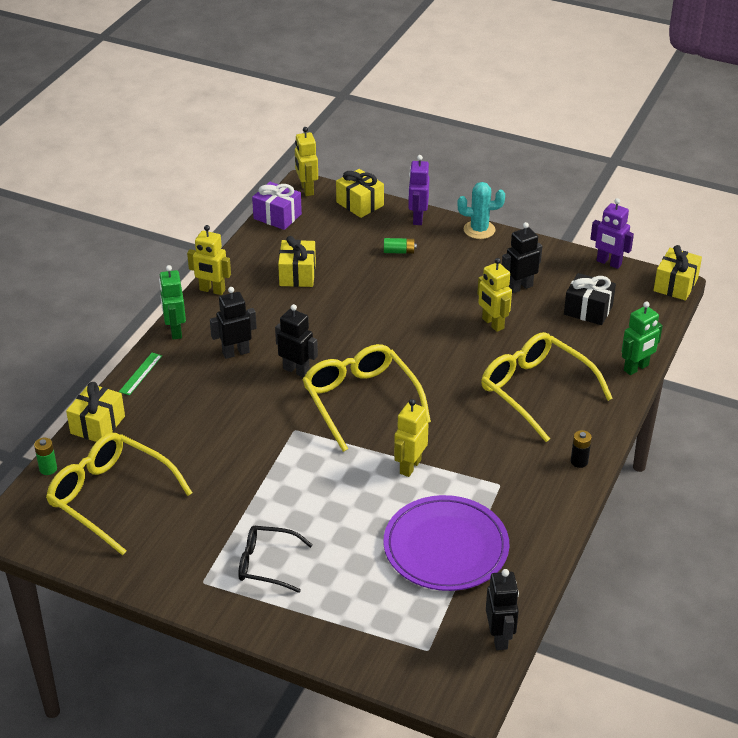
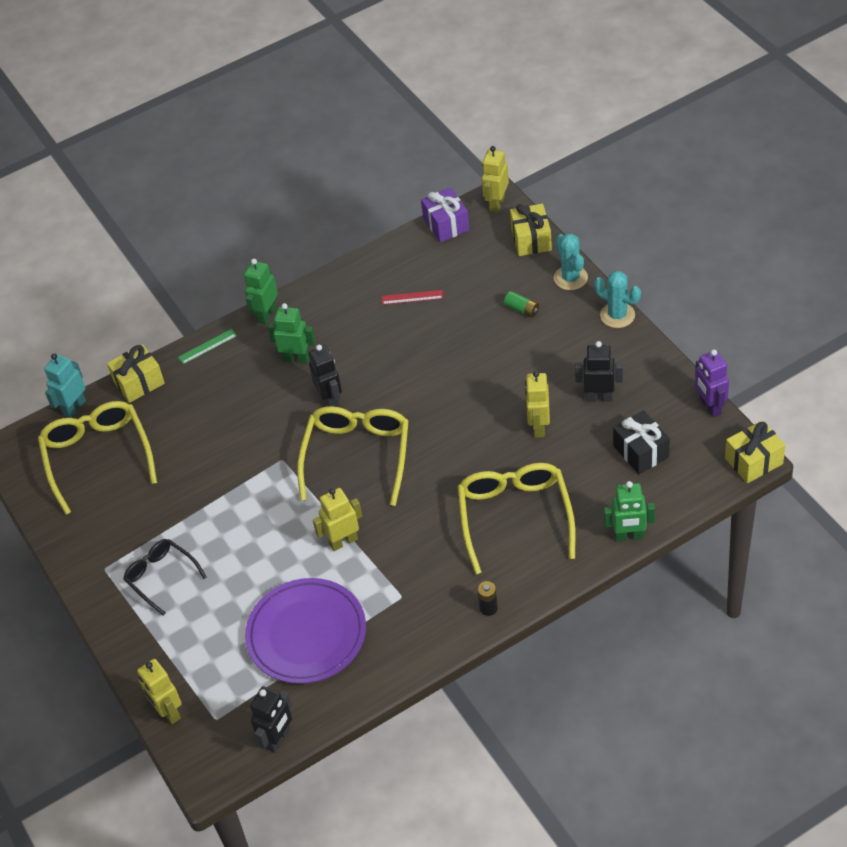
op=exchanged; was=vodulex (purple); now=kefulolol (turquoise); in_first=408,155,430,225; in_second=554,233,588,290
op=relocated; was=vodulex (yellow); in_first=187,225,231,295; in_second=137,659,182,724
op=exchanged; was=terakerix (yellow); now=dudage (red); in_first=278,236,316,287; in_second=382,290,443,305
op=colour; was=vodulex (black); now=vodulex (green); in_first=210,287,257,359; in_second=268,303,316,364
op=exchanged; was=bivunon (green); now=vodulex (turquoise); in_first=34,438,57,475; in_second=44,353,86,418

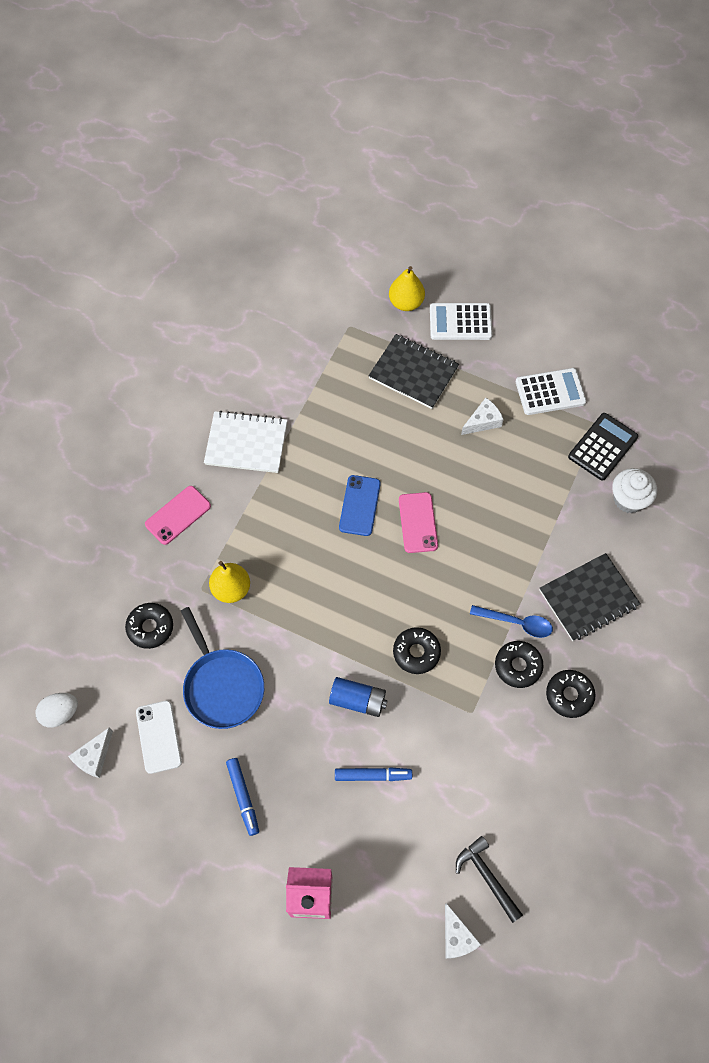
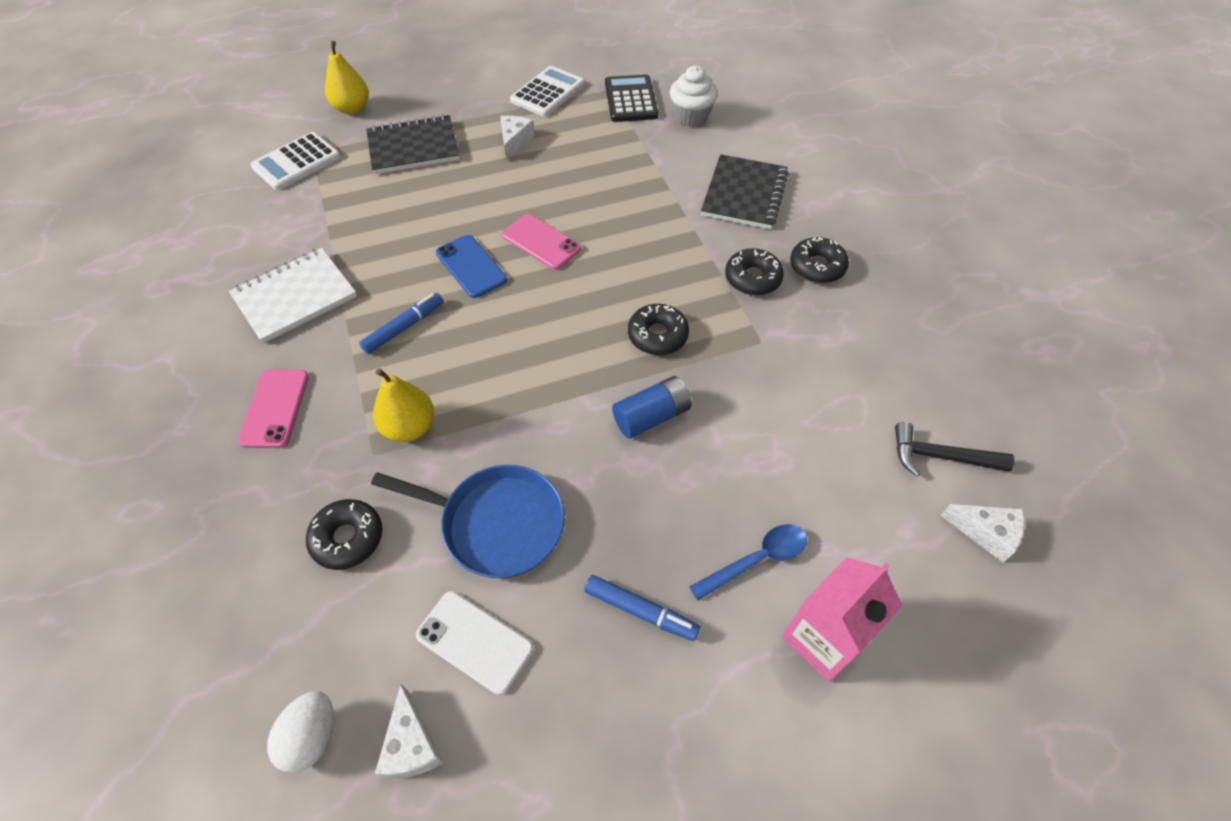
op=relocated; was=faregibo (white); in_first=430,303,493,340; in_second=250,132,341,190
op=relocated; was=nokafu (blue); in_first=470,605,553,638; in_second=689,524,807,600
op=relocated; was=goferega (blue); in_first=335,767,412,781; in_second=359,293,443,354

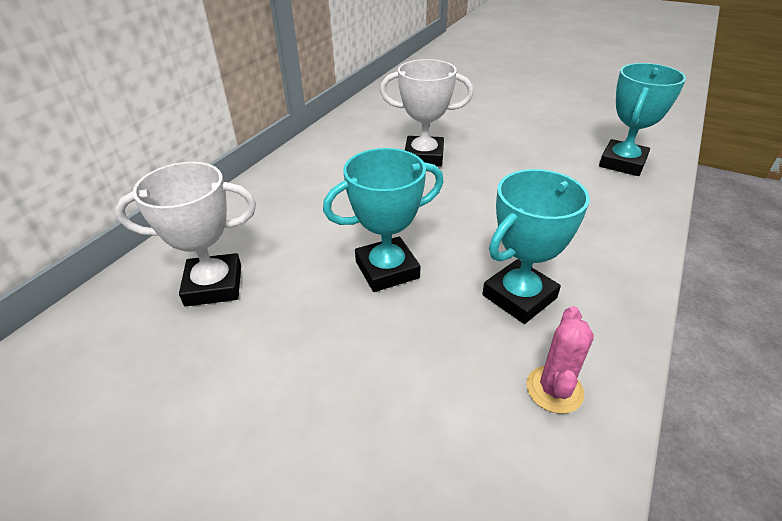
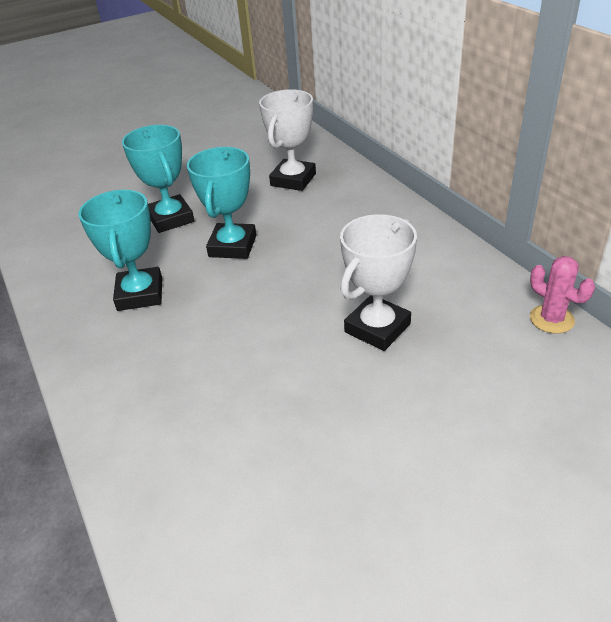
op=relocated; was=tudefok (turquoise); in_first=599,63,686,176; in_second=122,125,194,233
op=relocated; was=kefulolol (pink); in_first=527,306,594,414; in_second=530,256,595,334

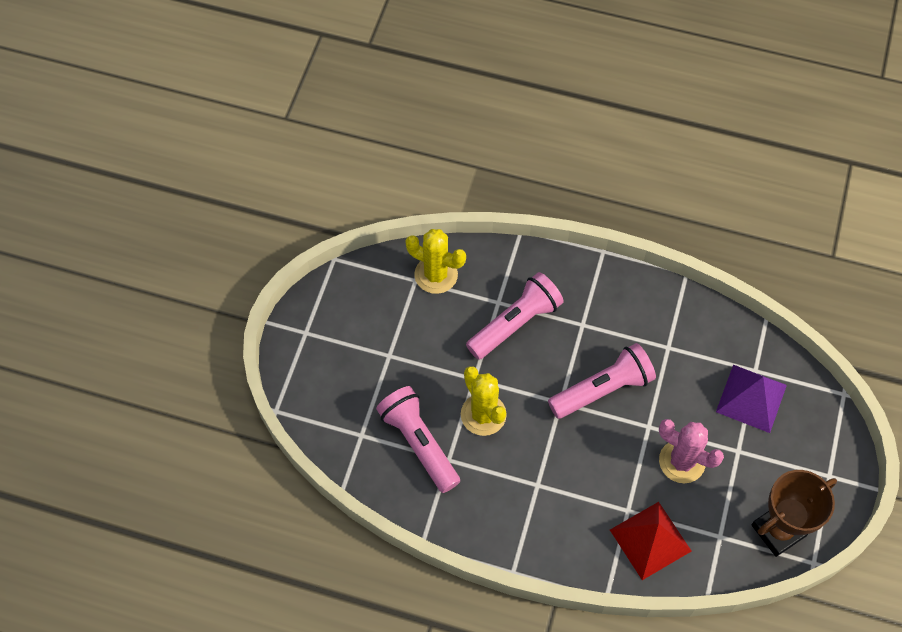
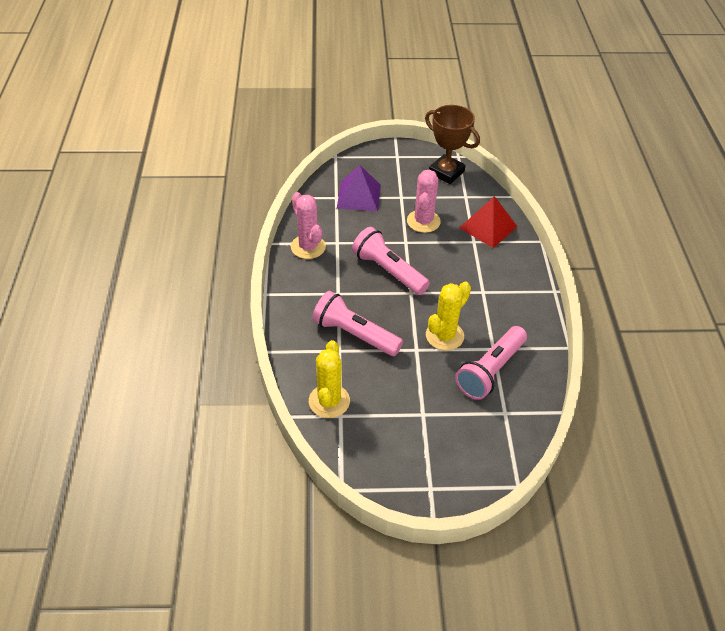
op=appeared; now=kefulolol (pink); in_second=291,192,326,259

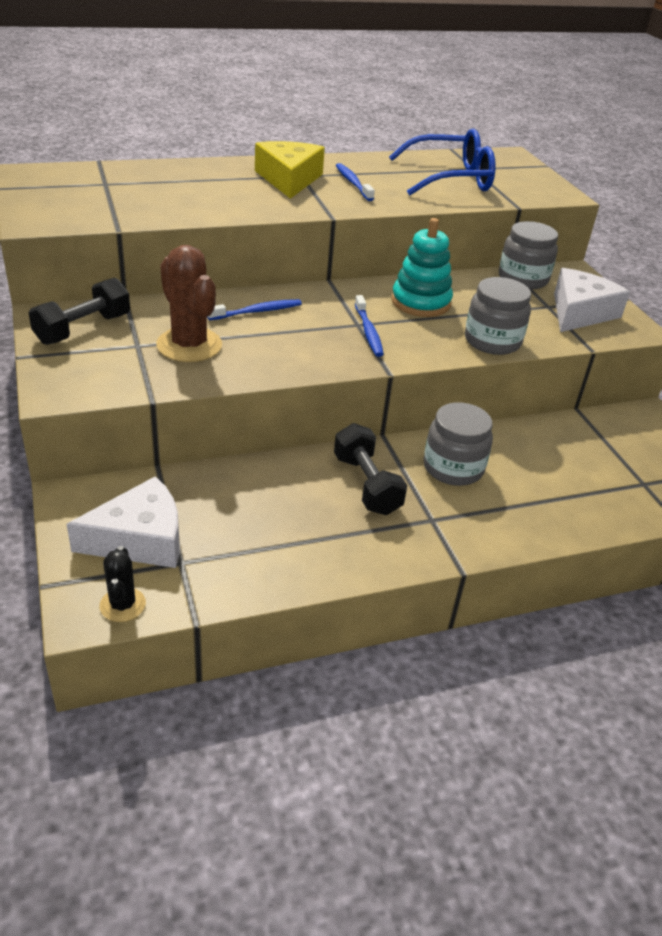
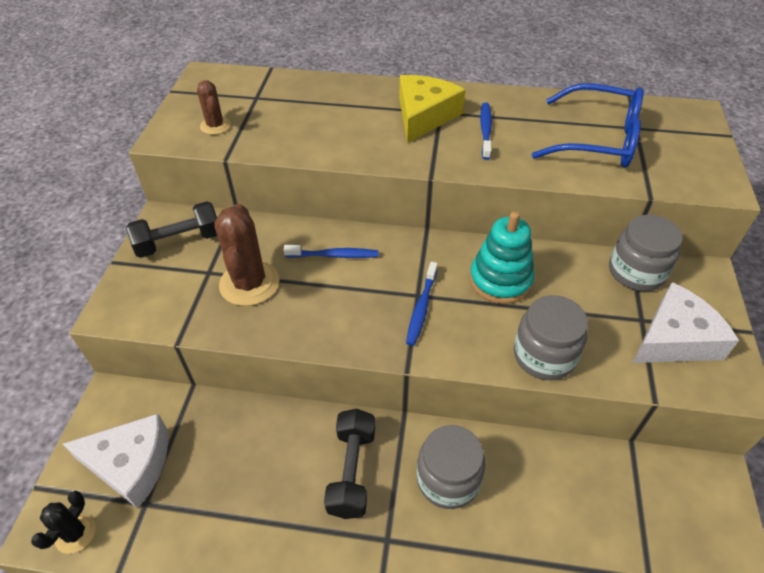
op=appeared; now=kefulolol (brown); in_second=197,80,231,135

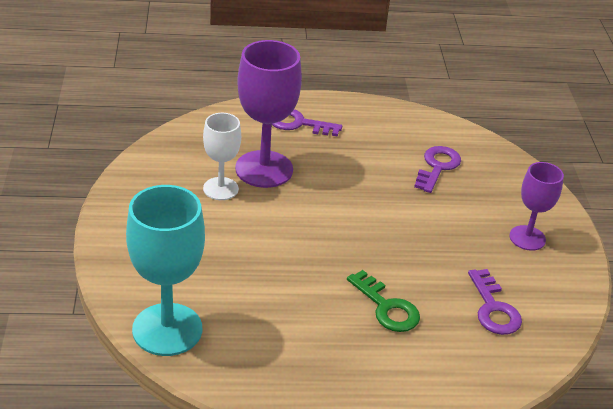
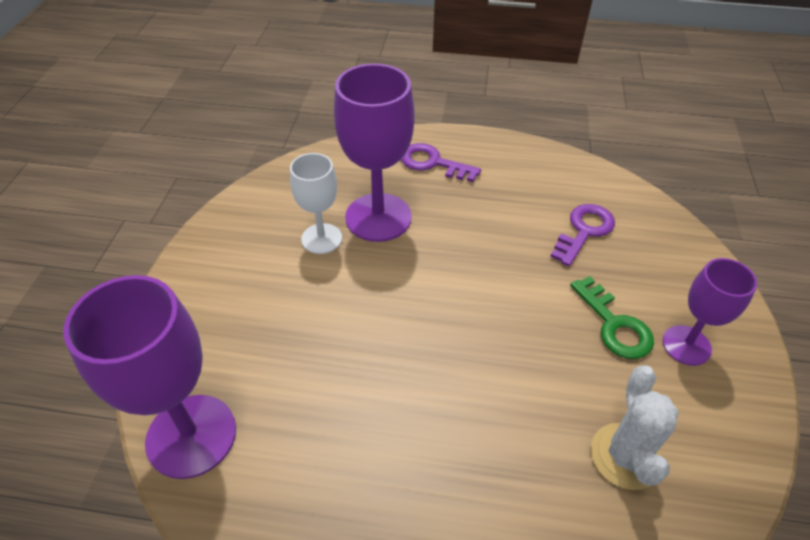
op=colour; was=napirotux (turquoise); now=napirotux (purple); in_first=126,185,205,356; in_second=63,275,236,479
op=exchanged; was=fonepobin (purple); now=kefulolol (white); in_first=468,269,522,335; in_second=591,366,679,490
op=relocated; was=fonepobin (green); in_first=347,270,420,332; in_second=570,276,654,359

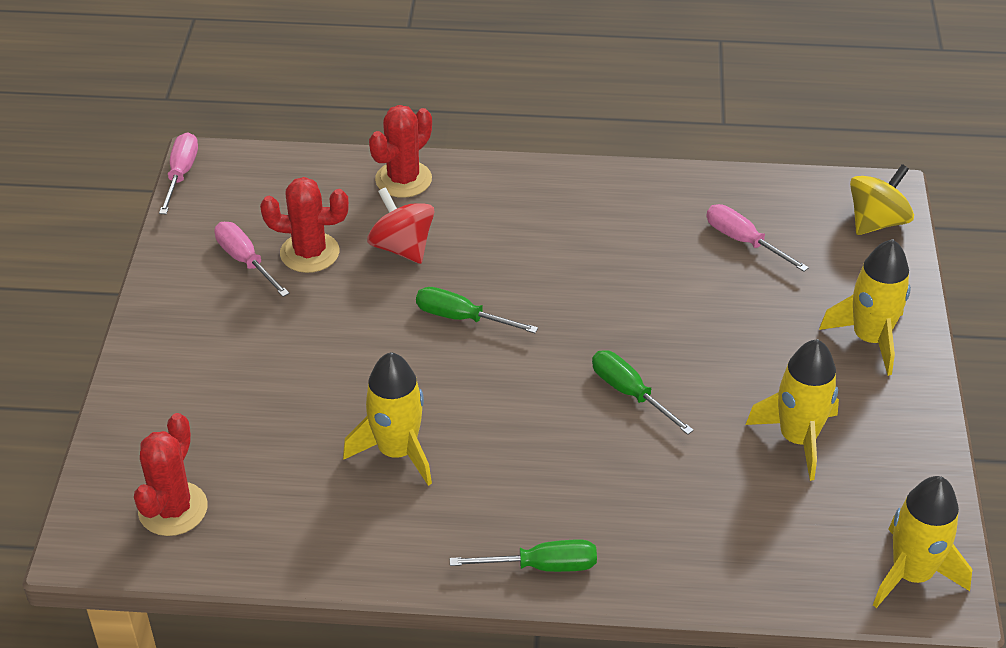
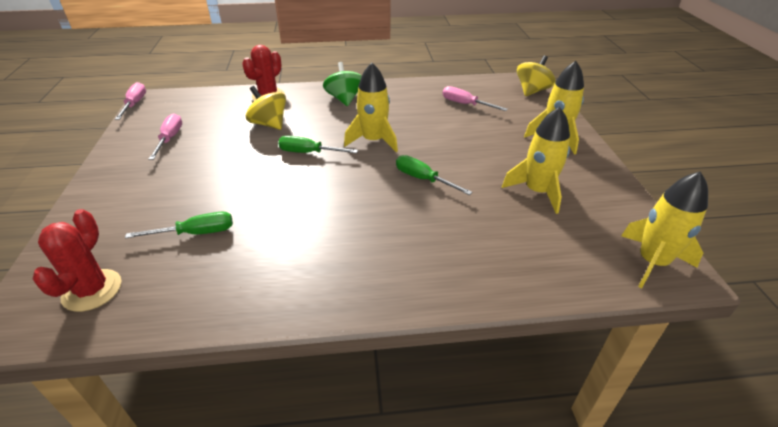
op=missing; was=kefulolol (red); in_first=260,177,349,273
op=colour; was=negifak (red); now=negifak (yellow); in_first=367,187,434,264; in_second=246,86,286,130
op=spun; was=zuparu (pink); in_first=214,222,289,297; in_second=148,113,182,160; clockwise=45
op=relocated; was=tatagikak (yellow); in_first=343,352,432,486; in_second=344,63,398,152
op=relocated; was=zuparu (green); in_first=450,540,597,572; in_second=125,212,233,238
op=appeared; now=negifak (green); in_second=323,62,362,106

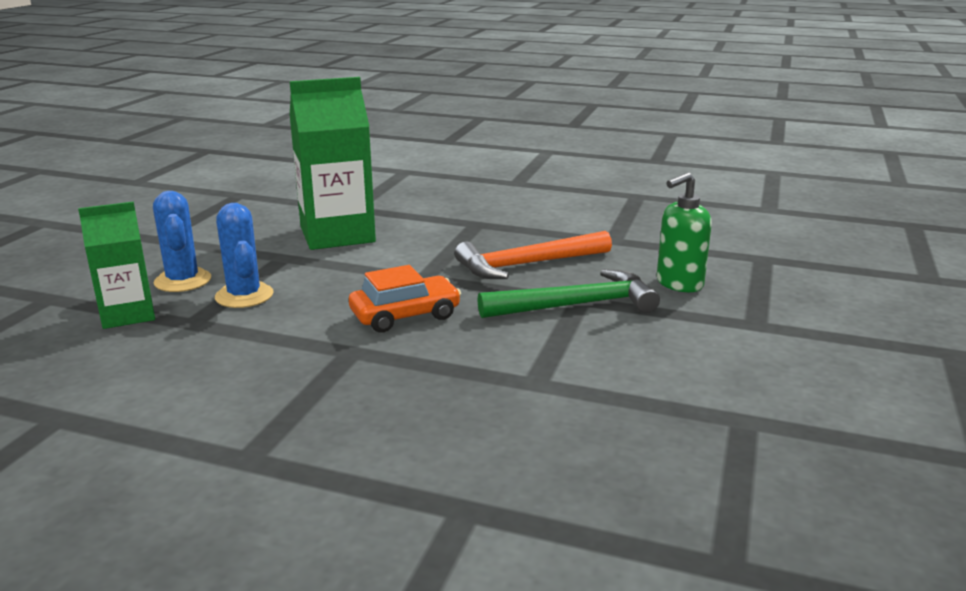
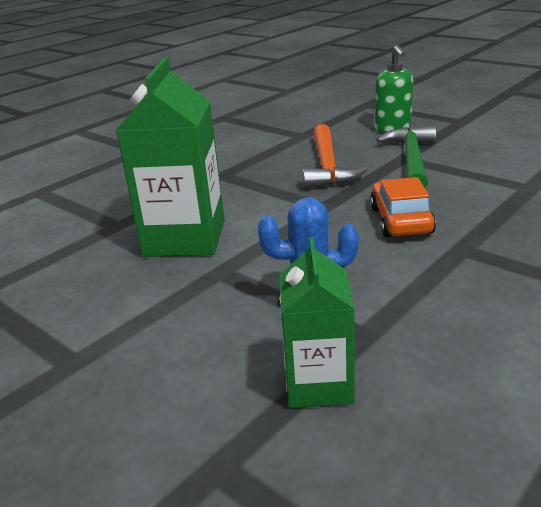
op=missing; was=kefulolol (blue); in_first=153,191,211,292

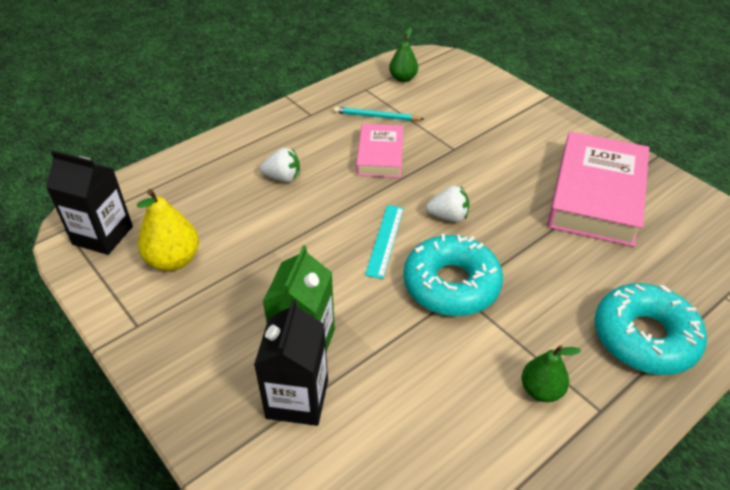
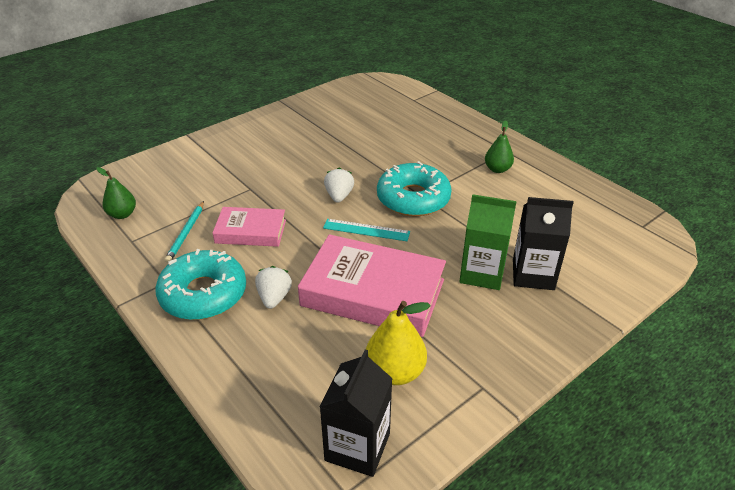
op=relocated; was=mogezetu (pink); in_first=547,132,649,247; in_second=298,234,446,337
op=relocated; was=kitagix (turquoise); in_first=595,283,707,375; in_second=155,249,246,320

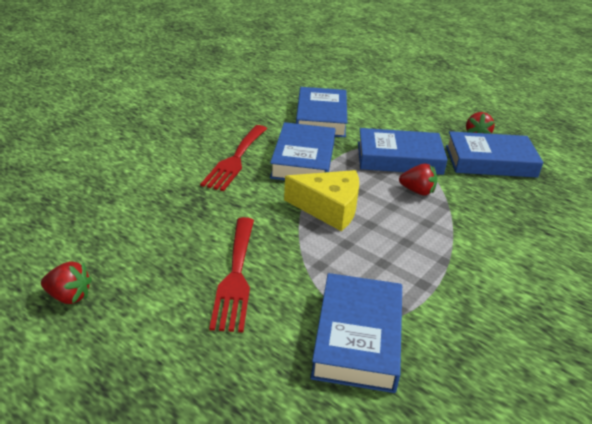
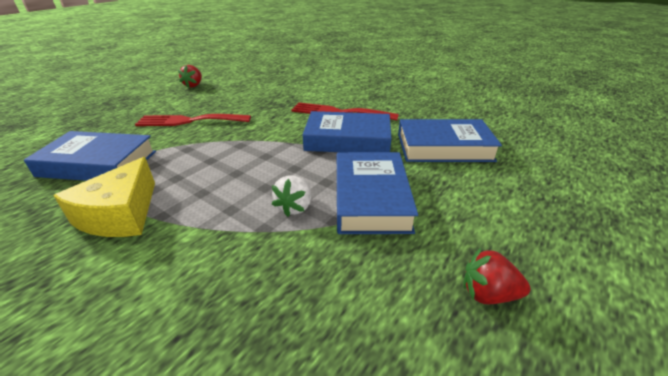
op=missing; was=mogezetu (blue); in_first=446,131,543,178
op=colour; was=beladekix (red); now=beladekix (white); in_first=399,164,437,196; in_second=272,176,311,217
op=relocated; was=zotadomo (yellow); in_first=284,170,359,231; in_second=53,157,155,237

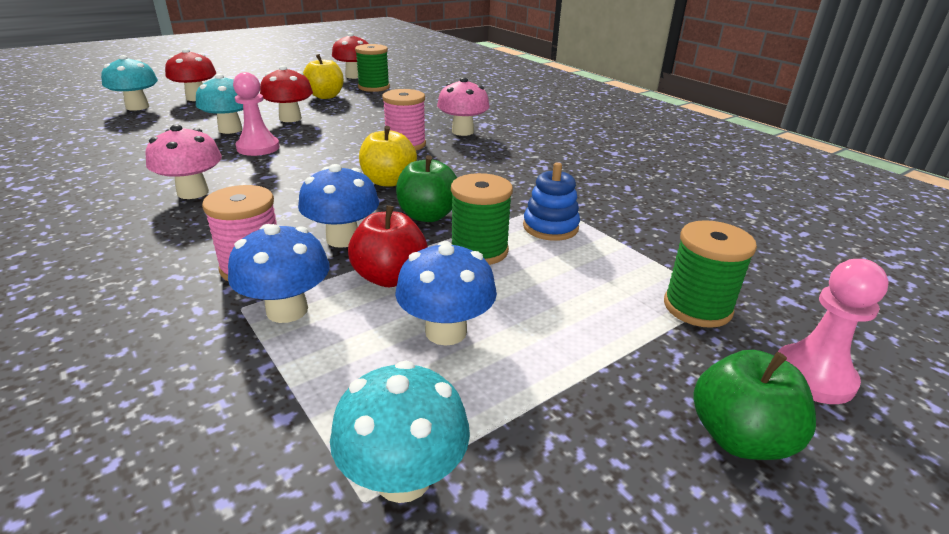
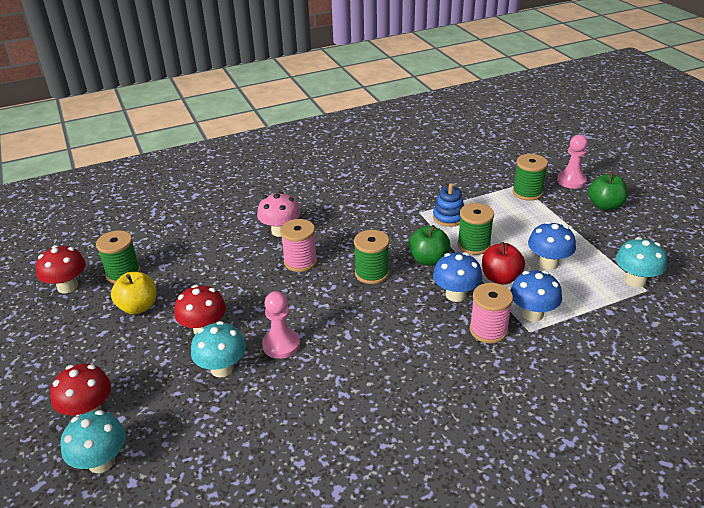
op=missing; was=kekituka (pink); in_first=145,124,222,199
op=exchanged; was=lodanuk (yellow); now=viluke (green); in_first=359,126,417,187; in_second=354,230,389,284

